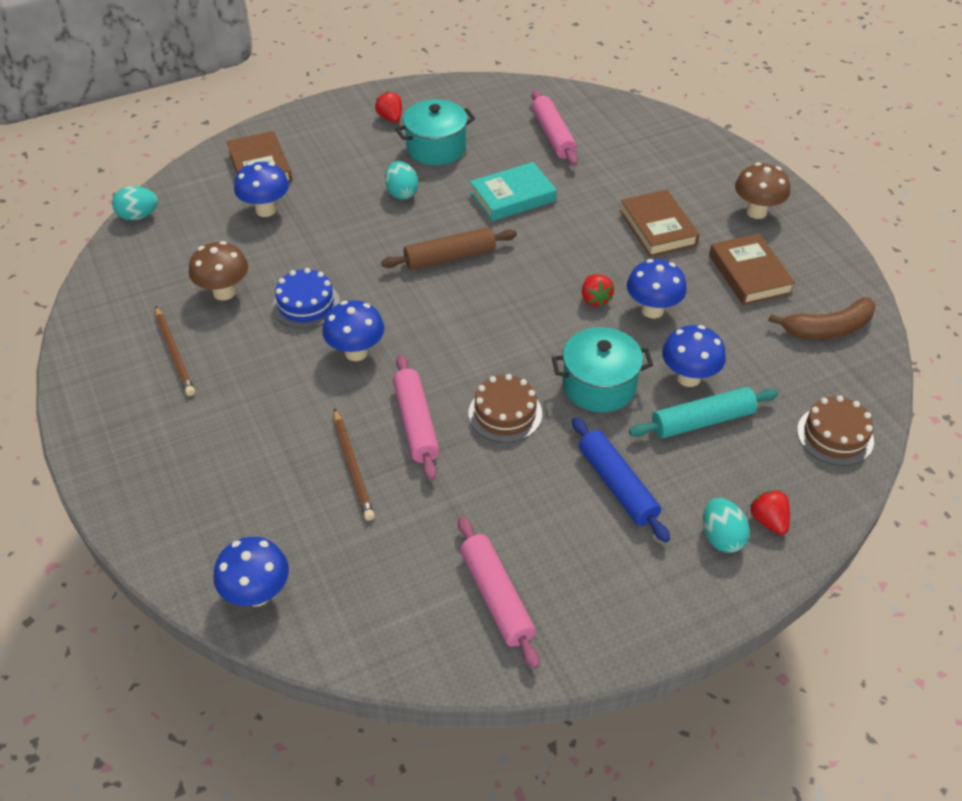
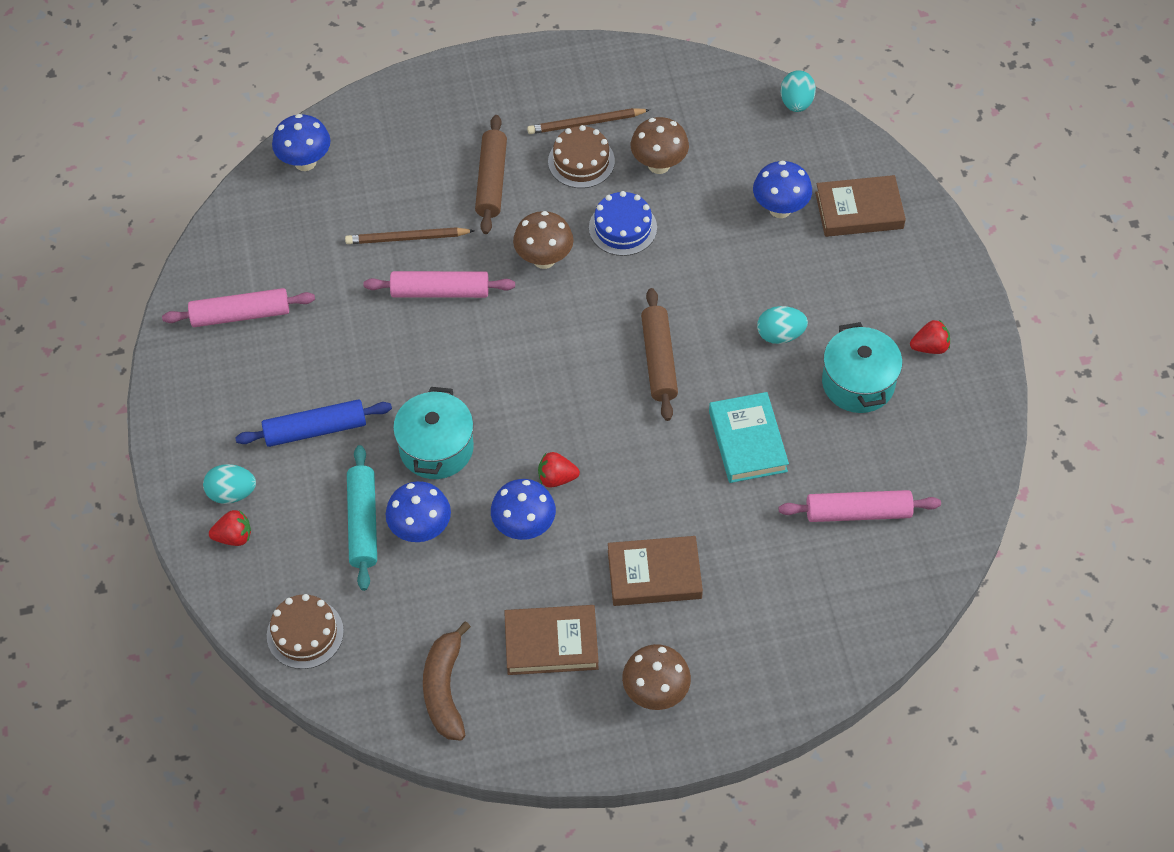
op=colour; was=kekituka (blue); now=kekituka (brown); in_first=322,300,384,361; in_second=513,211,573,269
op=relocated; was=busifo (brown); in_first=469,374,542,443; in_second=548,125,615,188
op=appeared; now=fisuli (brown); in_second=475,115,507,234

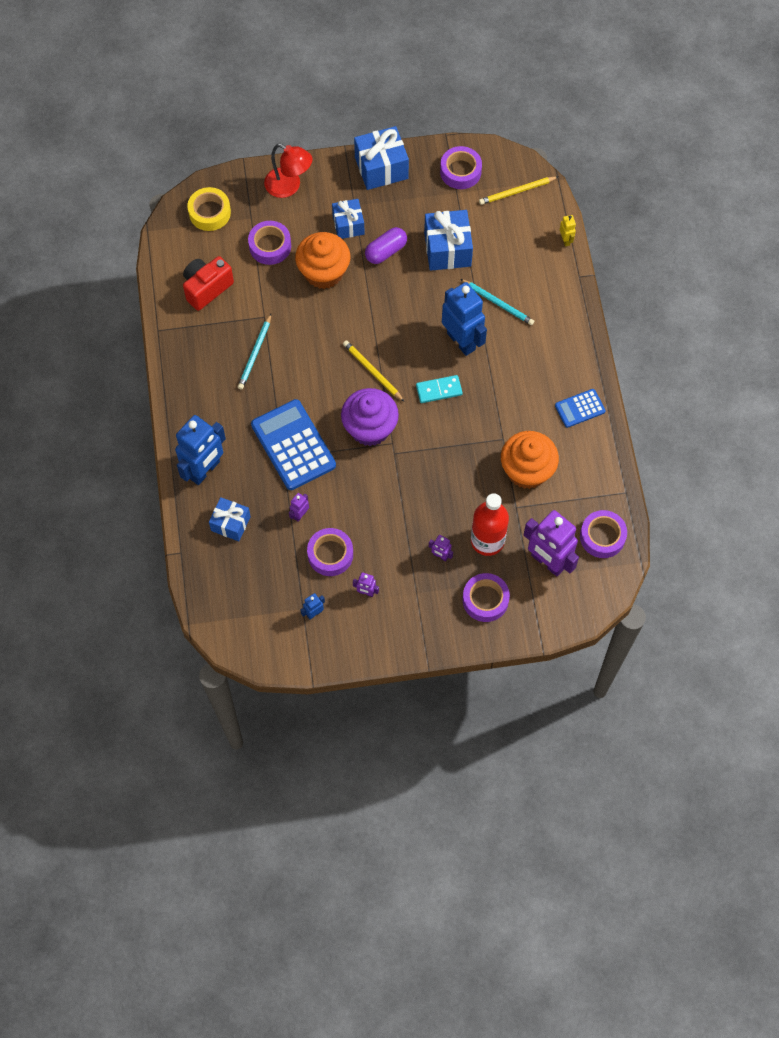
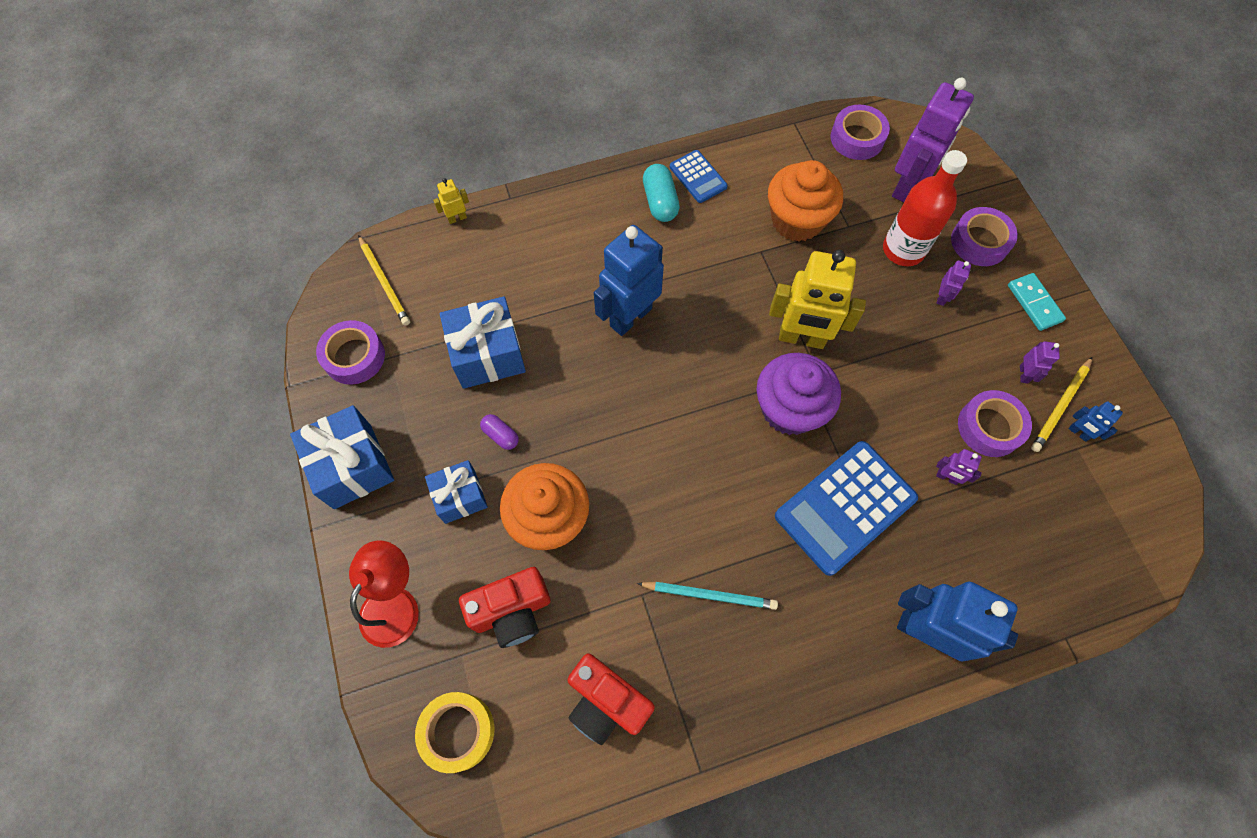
op=exchanged; was=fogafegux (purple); now=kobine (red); in_first=248,221,291,265; in_second=459,567,551,648
op=size; was=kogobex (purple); in_first=365,227,407,264; in_second=480,414,519,450; ratio=0.62
op=missing; was=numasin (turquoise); in_first=460,279,534,325
op=relocated; was=numasin (yellow); in_first=343,340,404,401; in_second=1031,357,1092,452
op=relocated; was=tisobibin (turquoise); in_first=416,375,463,403; in_second=1008,273,1066,331
op=missing; was=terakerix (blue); in_first=209,497,251,541
op=appeared; now=kogobex (turquoise); in_second=643,164,680,222
op=appeared; now=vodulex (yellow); in_second=769,250,866,349

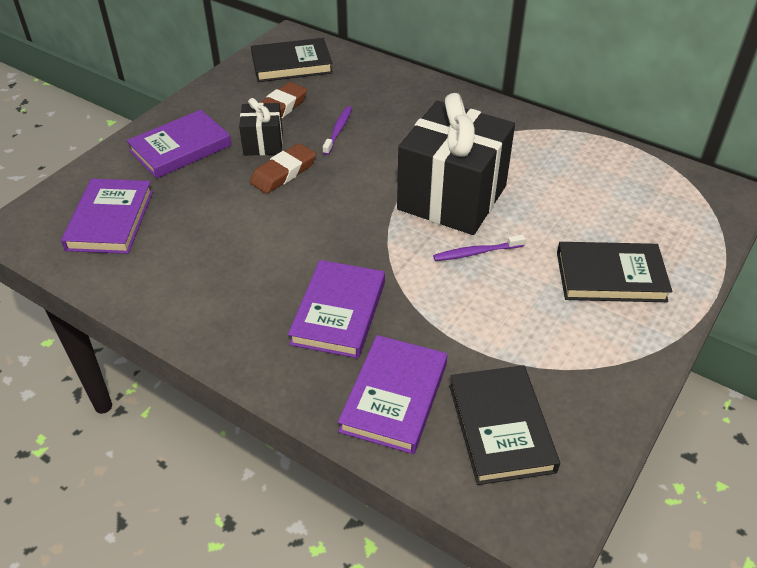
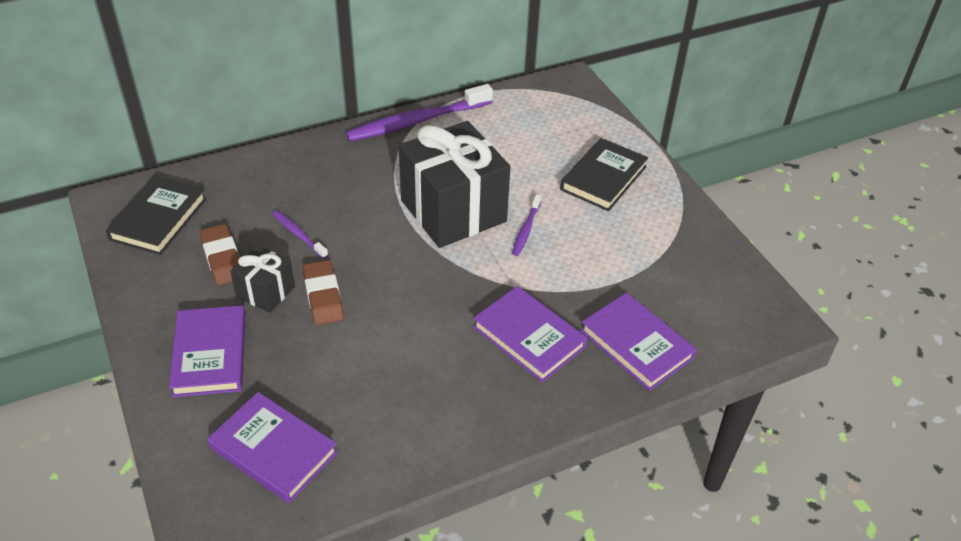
op=missing; was=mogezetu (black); in_first=449,365,560,485
op=appeared; now=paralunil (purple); in_second=345,84,493,142

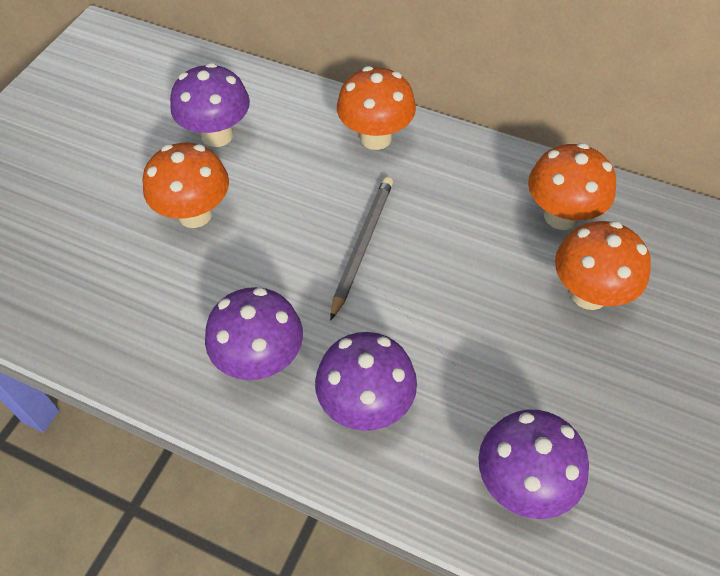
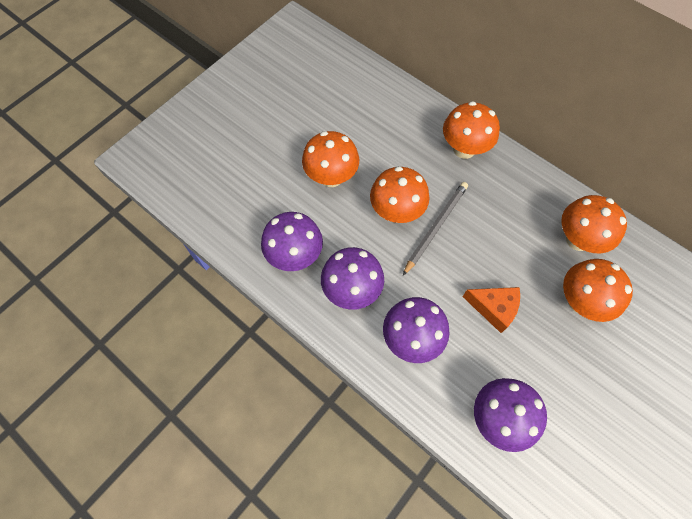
op=relocated; was=kekituka (purple); in_first=170,63,250,147; in_second=261,212,323,271
op=appeared; now=kekituka (orange); in_second=370,166,429,223
op=appeared; now=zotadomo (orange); in_second=463,287,520,333

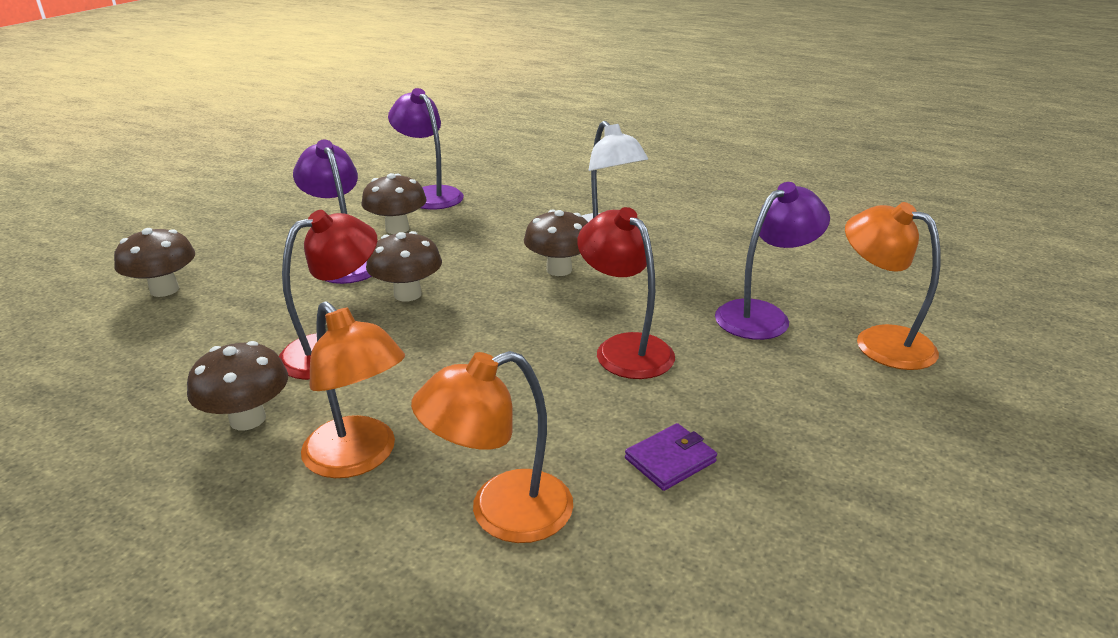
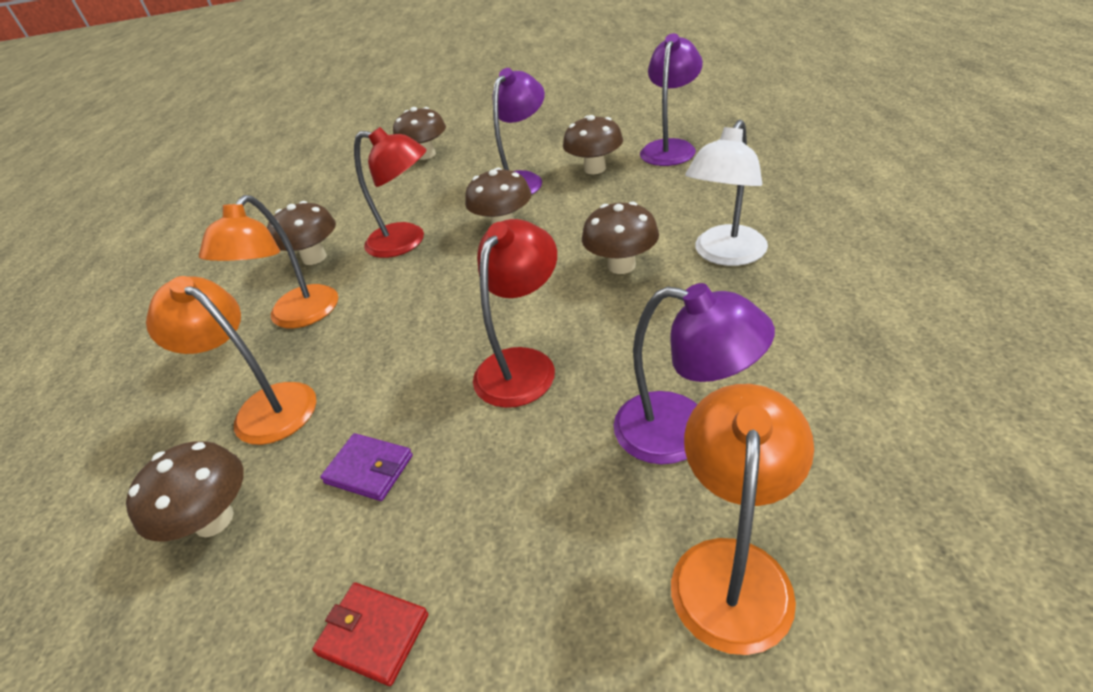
op=appeared; now=kekituka (brown); in_second=126,441,244,541
op=appeared; now=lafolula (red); in_second=312,582,428,686

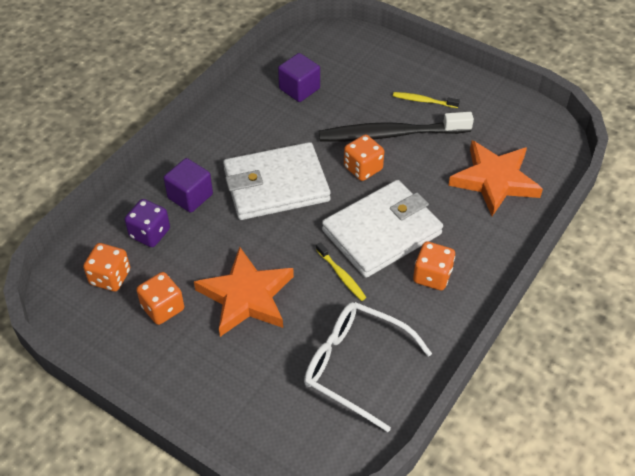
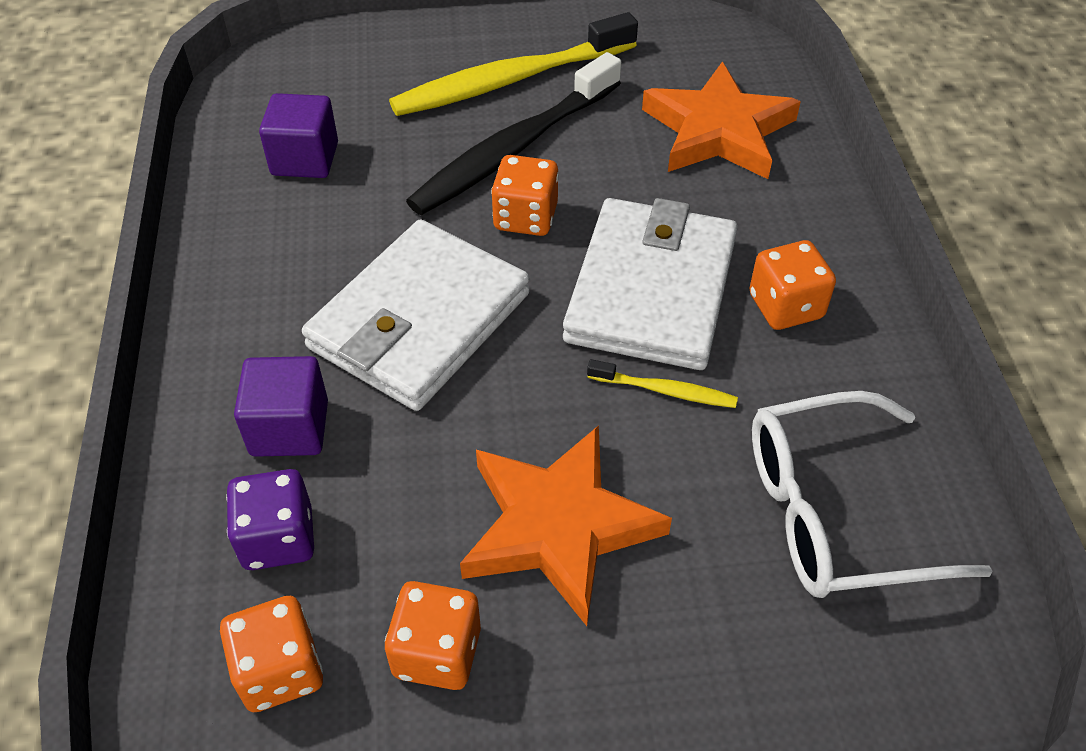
op=size; was=paralunil (yellow); in_first=393,92,460,108; in_second=389,12,638,116; ratio=2.23

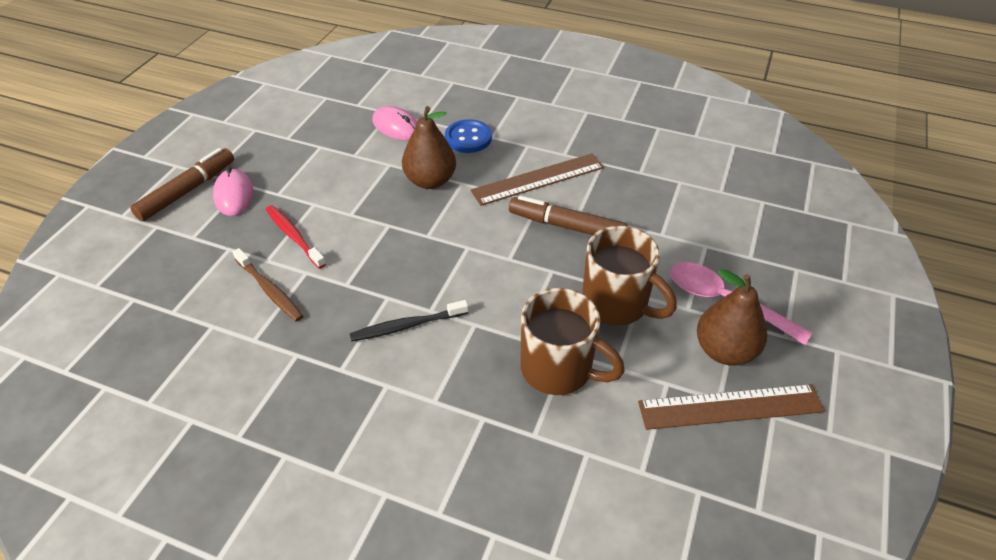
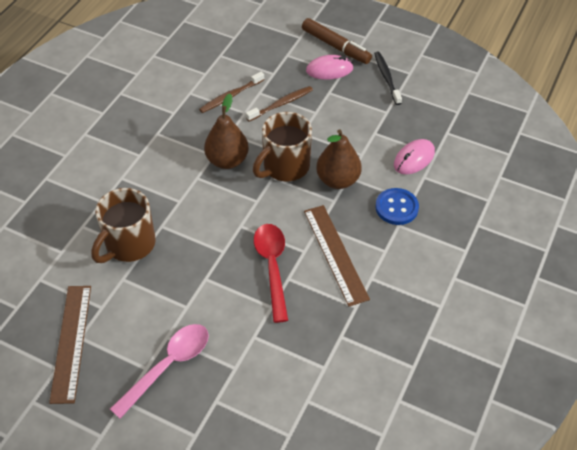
op=exchanged; was=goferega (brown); now=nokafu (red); in_first=509,196,628,235; in_second=254,224,288,323
op=colour; was=paralunil (red); now=paralunil (brown); in_first=266,205,326,269; in_second=246,86,313,121
op=relocated; was=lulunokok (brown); in_first=582,226,677,326; in_second=253,112,312,181
op=relocated; was=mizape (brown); in_first=697,269,767,366; in_second=204,94,249,169
op=relocated; was=paralunil (black); in_first=350,300,469,342; in_second=374,52,402,105

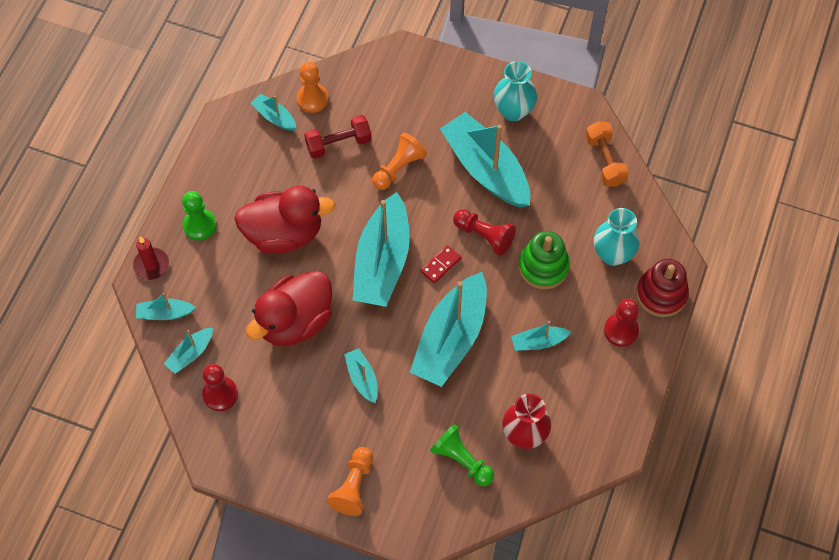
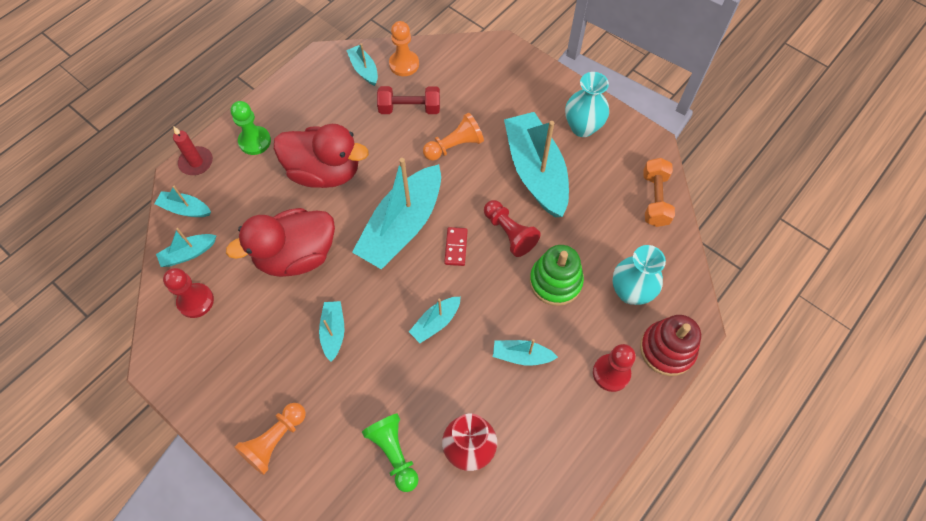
op=spun; was=tisobibin (red); in_first=421,245,461,283; in_second=444,227,468,266; clockwise=-60
op=size; was=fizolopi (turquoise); in_first=410,272,487,387; in_second=409,297,461,343; ratio=0.46

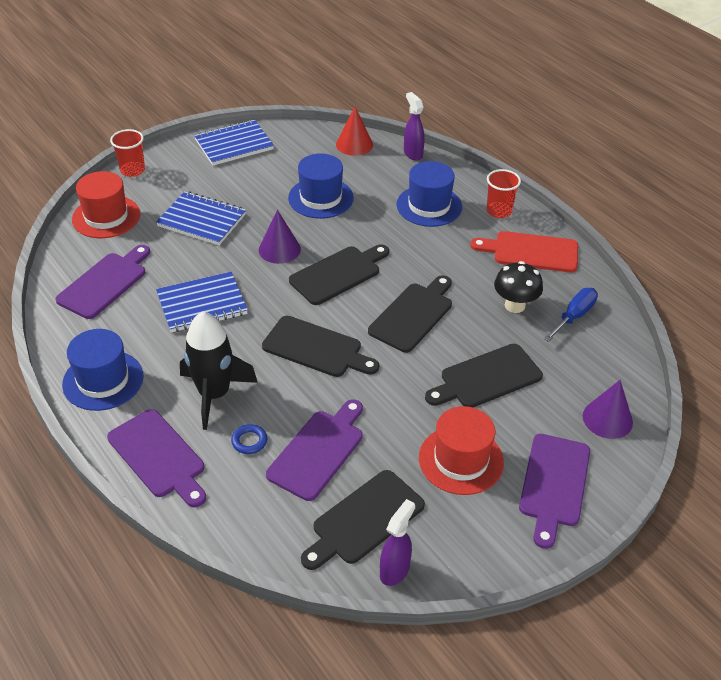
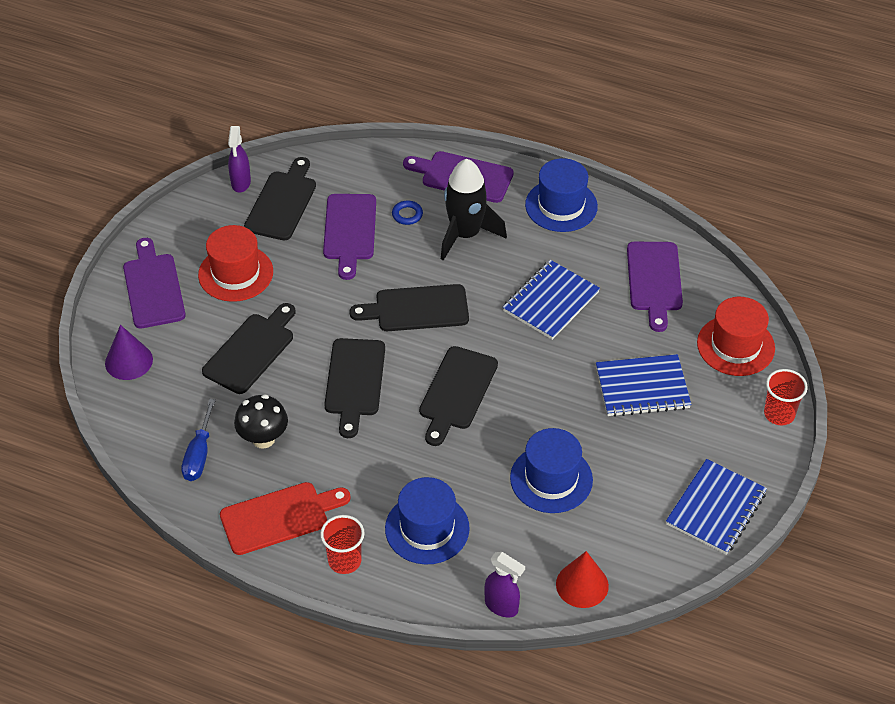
op=missing; was=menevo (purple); in_first=259,210,301,264

